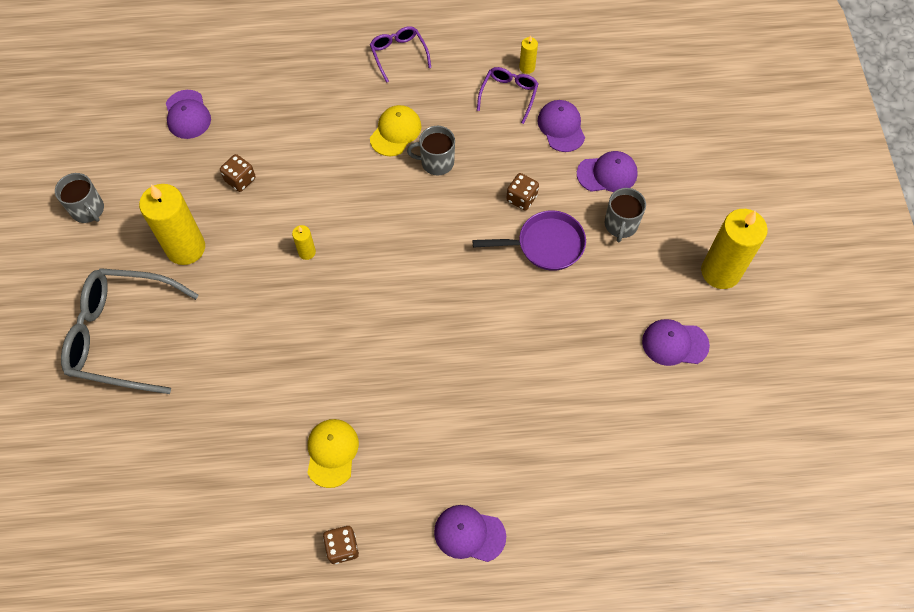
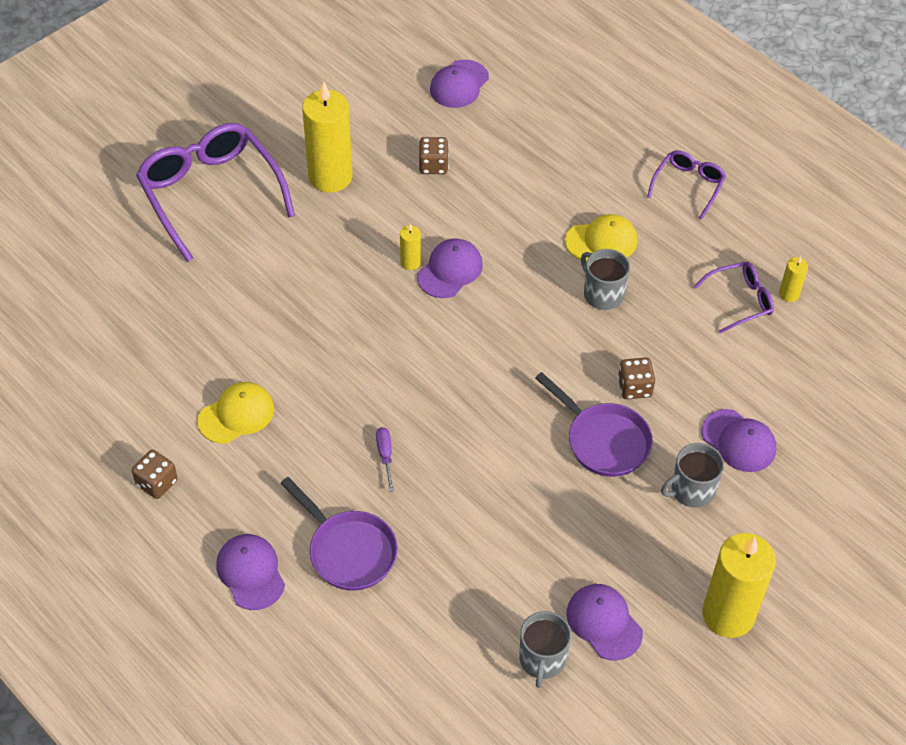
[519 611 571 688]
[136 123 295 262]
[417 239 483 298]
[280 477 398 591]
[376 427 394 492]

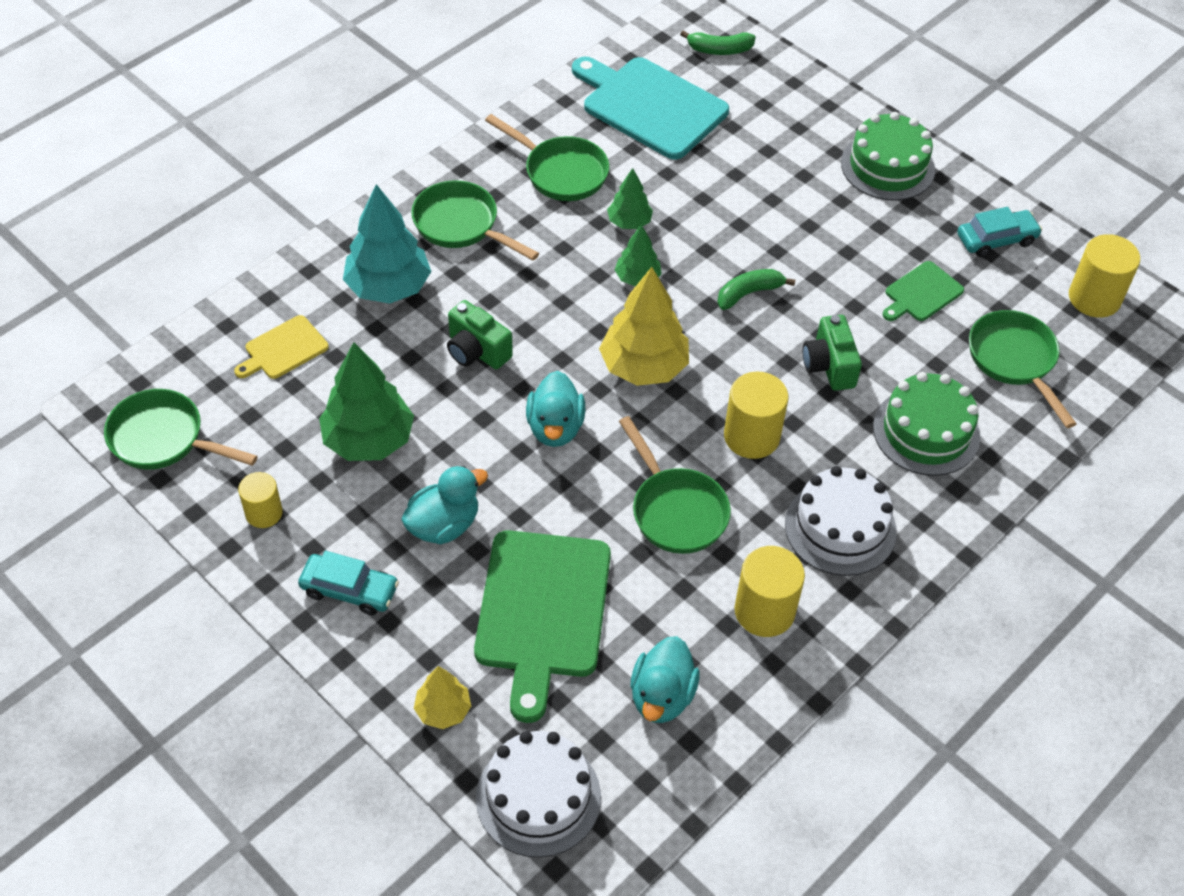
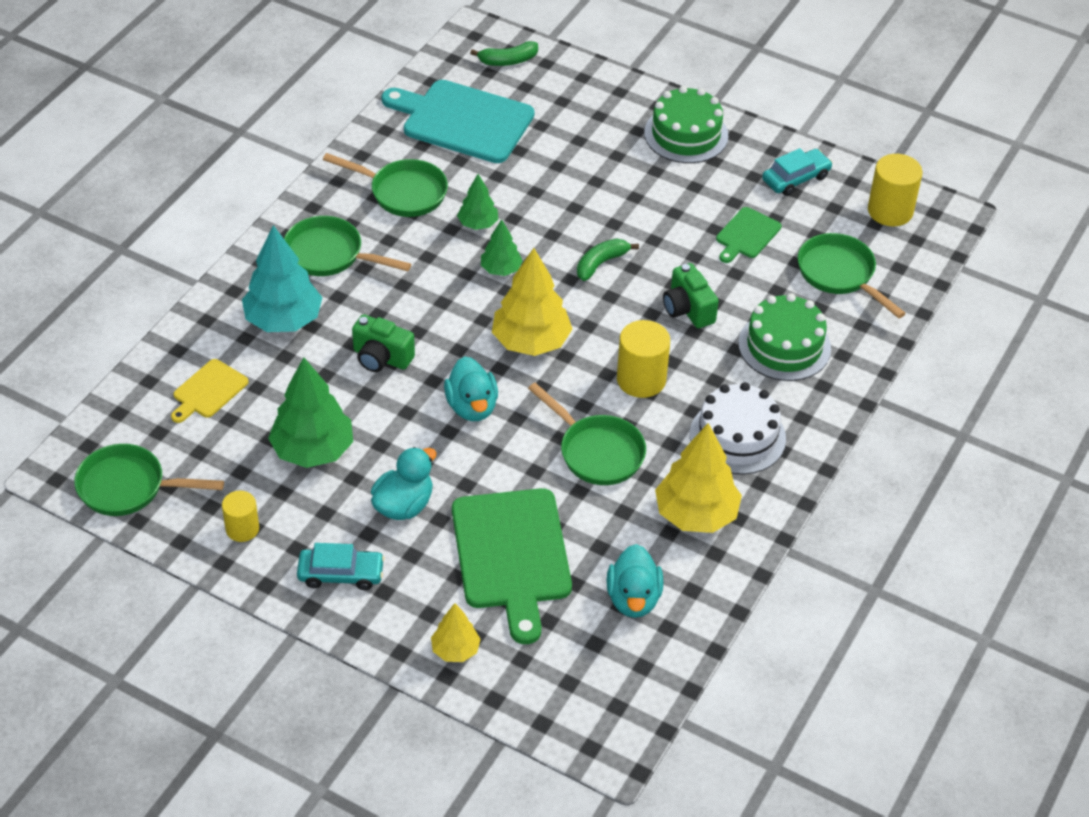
[476 731 601 858] (first image)
[655 423 742 533]

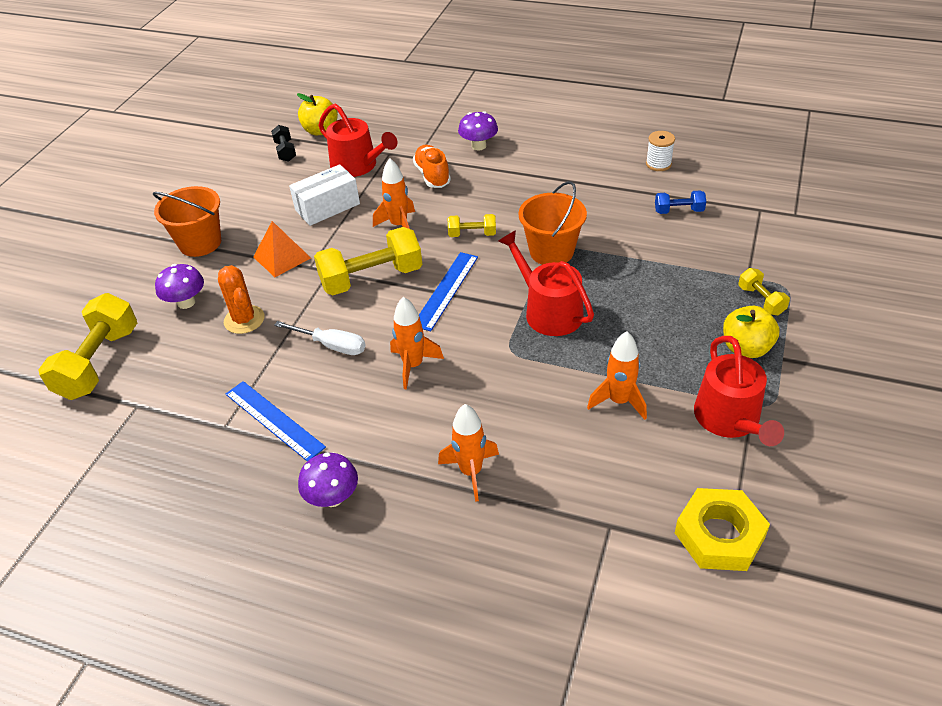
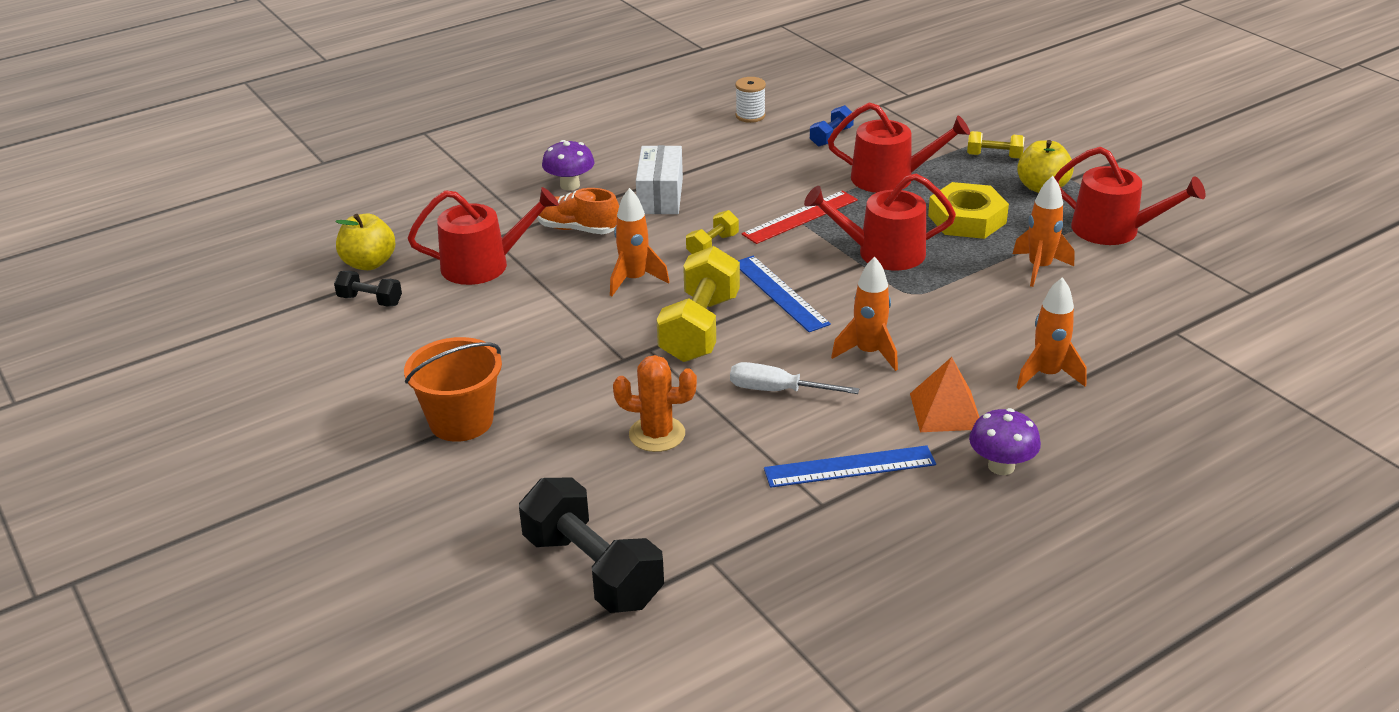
[519 478 664 613]
[155 264 204 309] (first image)
[910 357 979 432]
[730 362 859 394]
[636 145 683 214]
[742 191 858 244]
[928 182 1009 239]
[828 102 970 193]

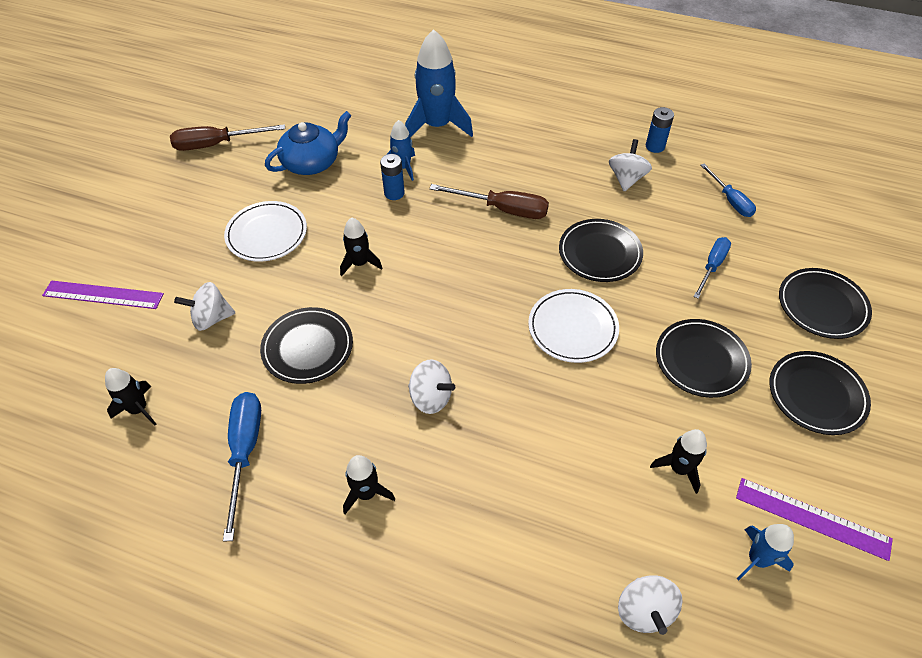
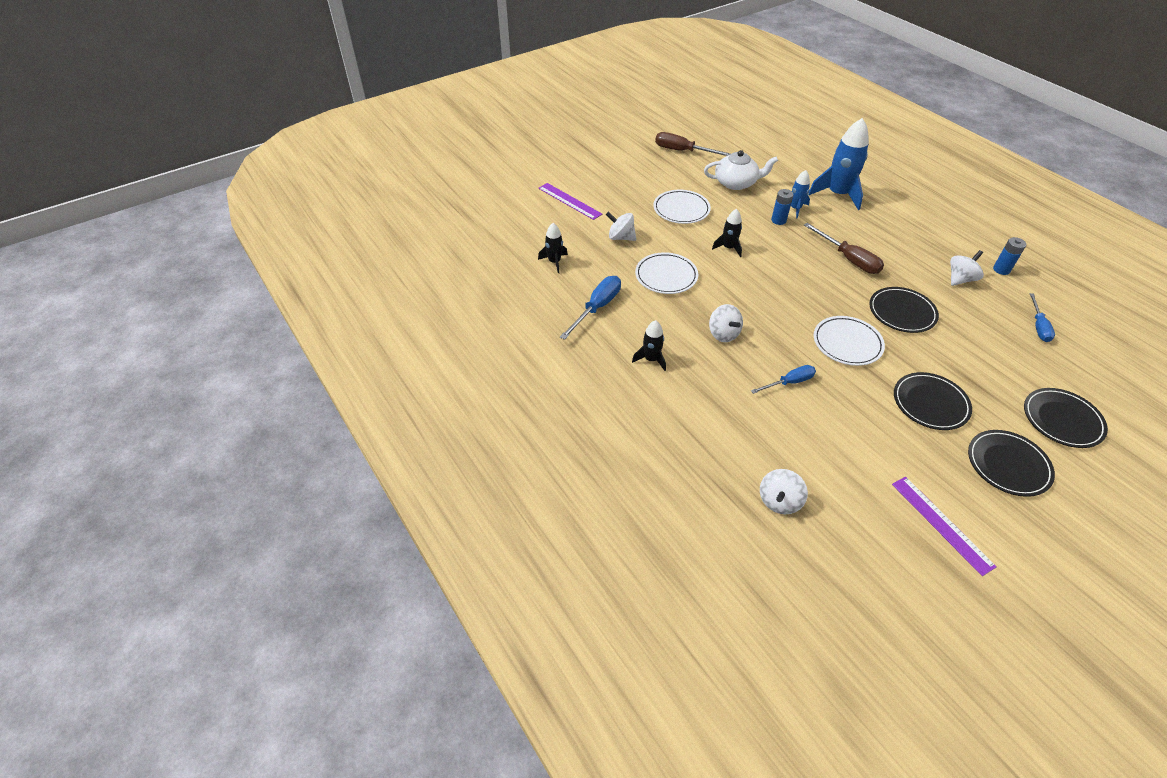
[635 252 698 294]
[704 150 778 190]
[650 429 707 494] (first image)
[751 365 816 394]
[737 524 794 580] (first image)

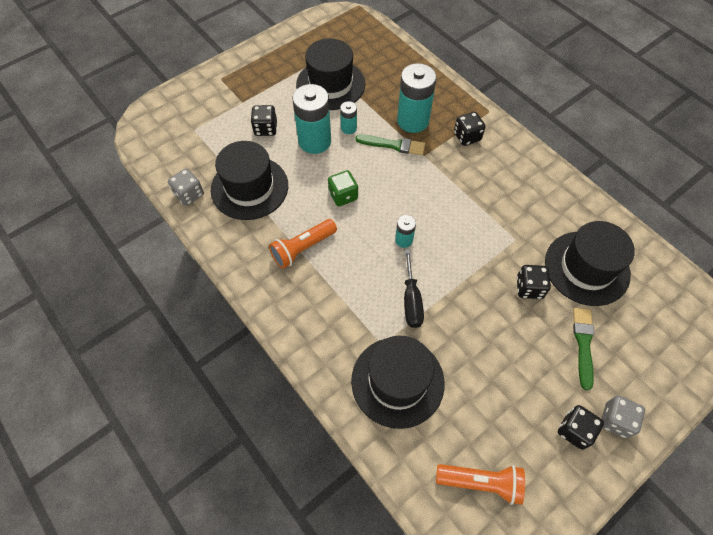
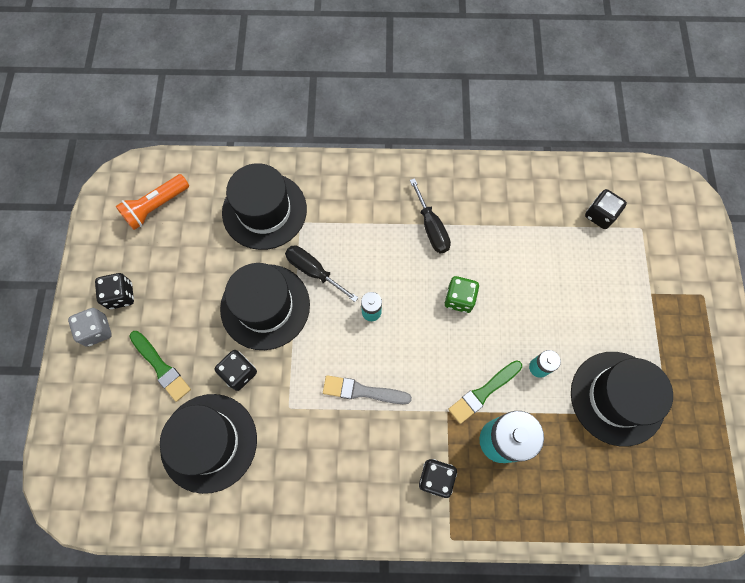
[168 169 204 206] (first image)
[220 263 310 350]
[585 189 627 229]
[410 178 451 253]
[293 84 331 154] (first image)
[323 375 412 404]

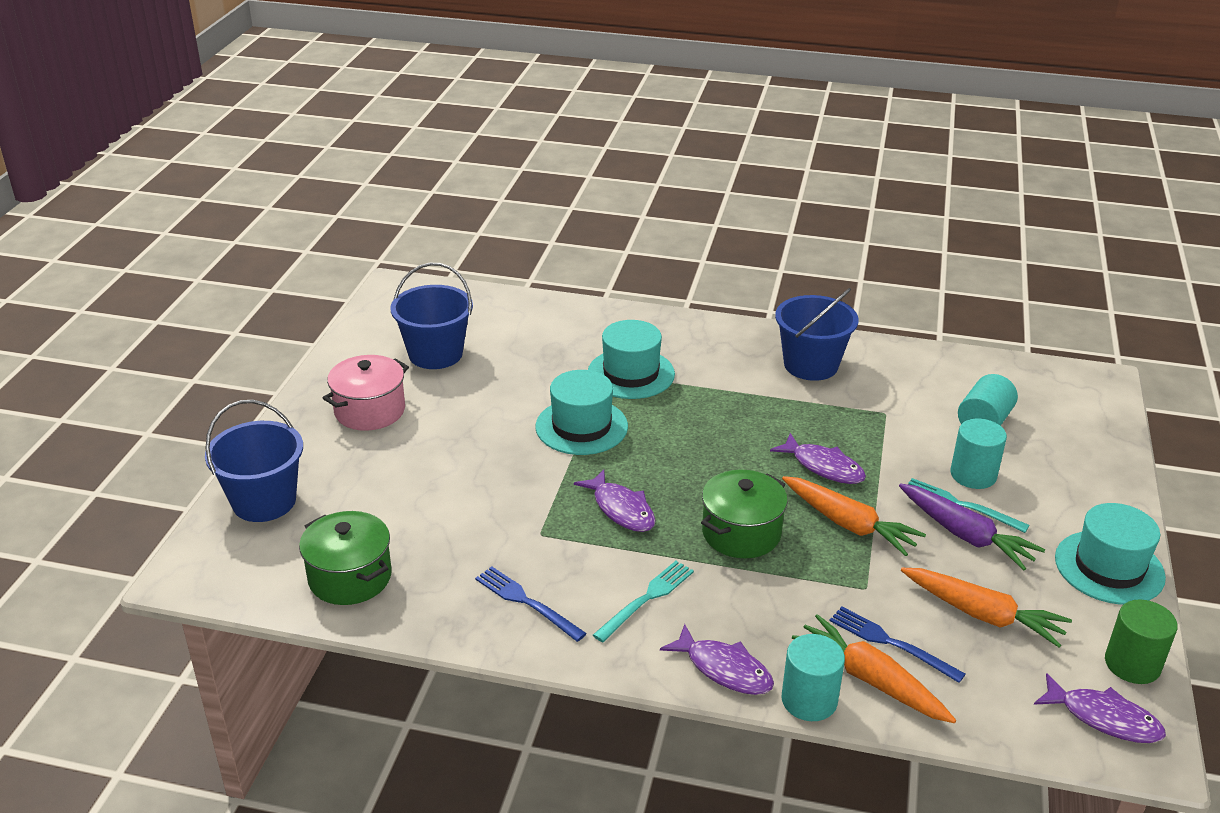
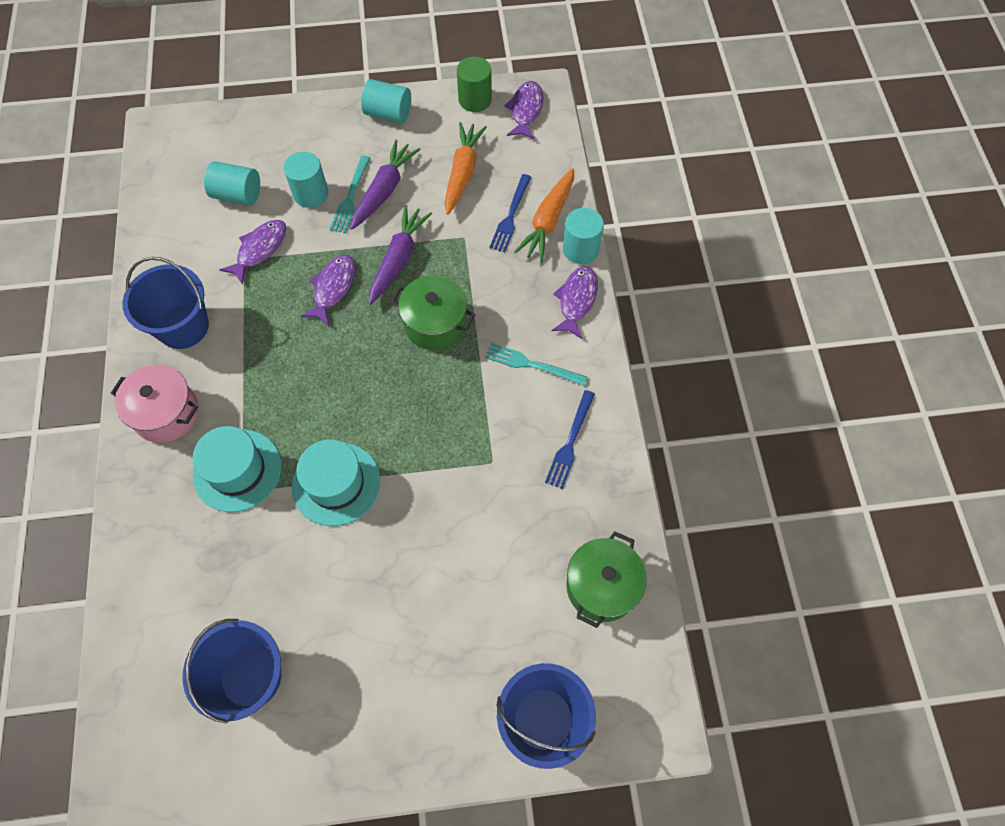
[111 365 199 443]
[219 220 286 285]
[369 205 432 305]
[361 79 411 123]

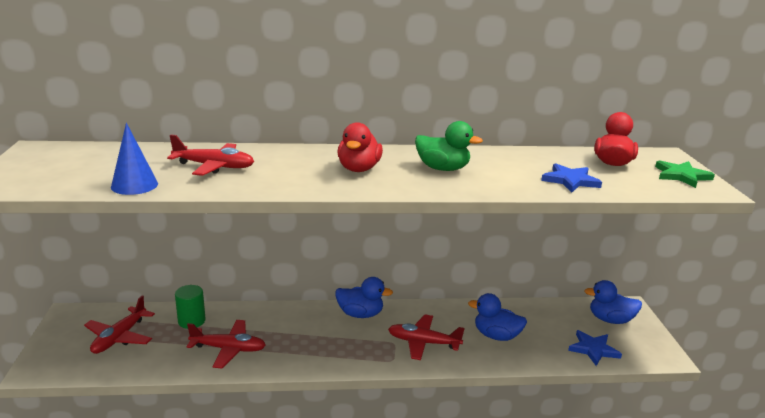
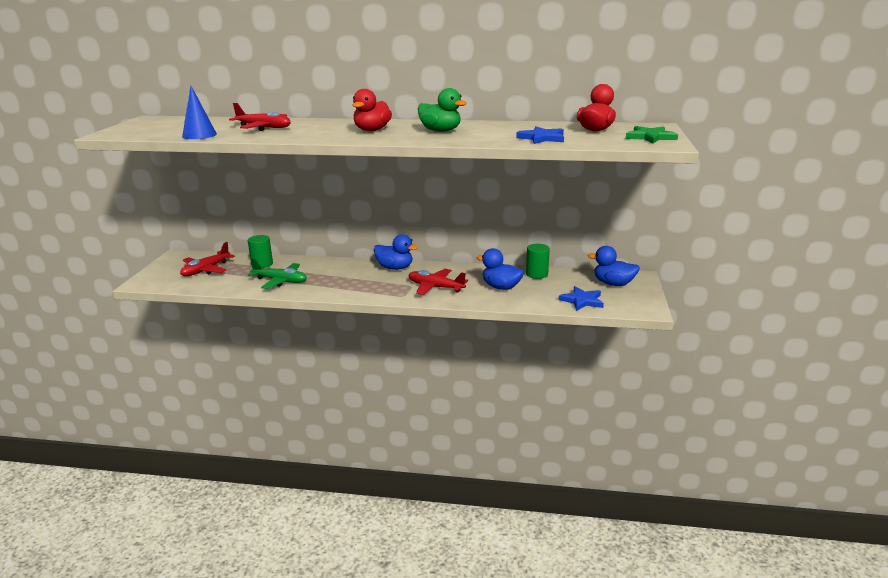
[248 258 307 289]
[526 244 550 279]

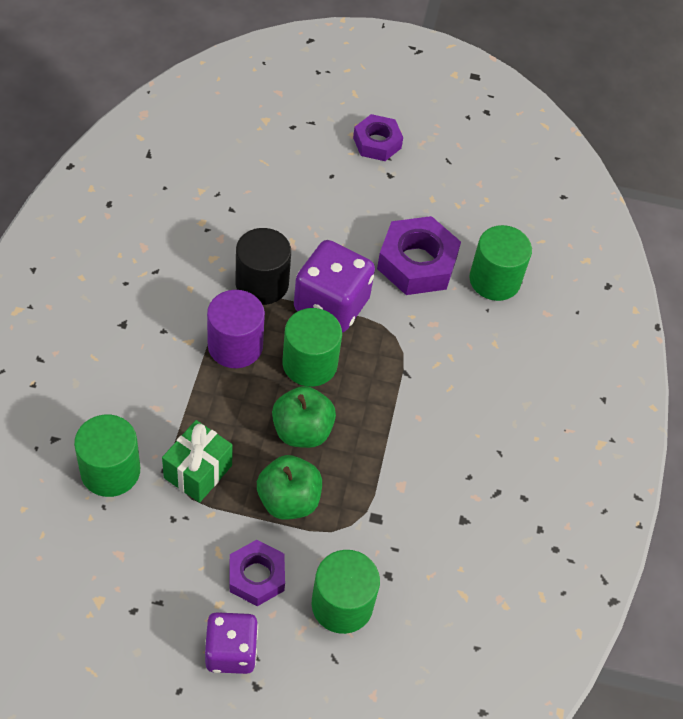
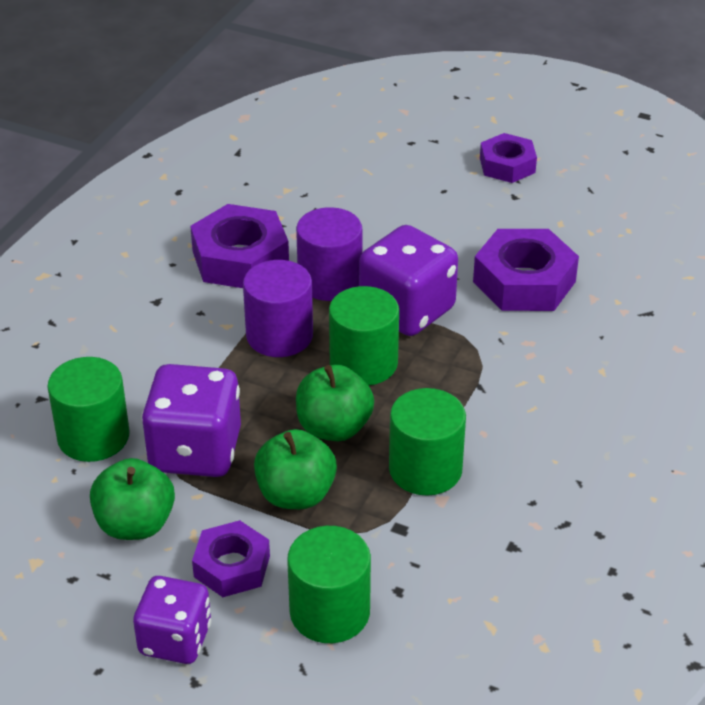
[142 364 241 477]
[296 207 362 301]
[389 388 466 496]
[90 458 175 540]
[190 204 289 288]

